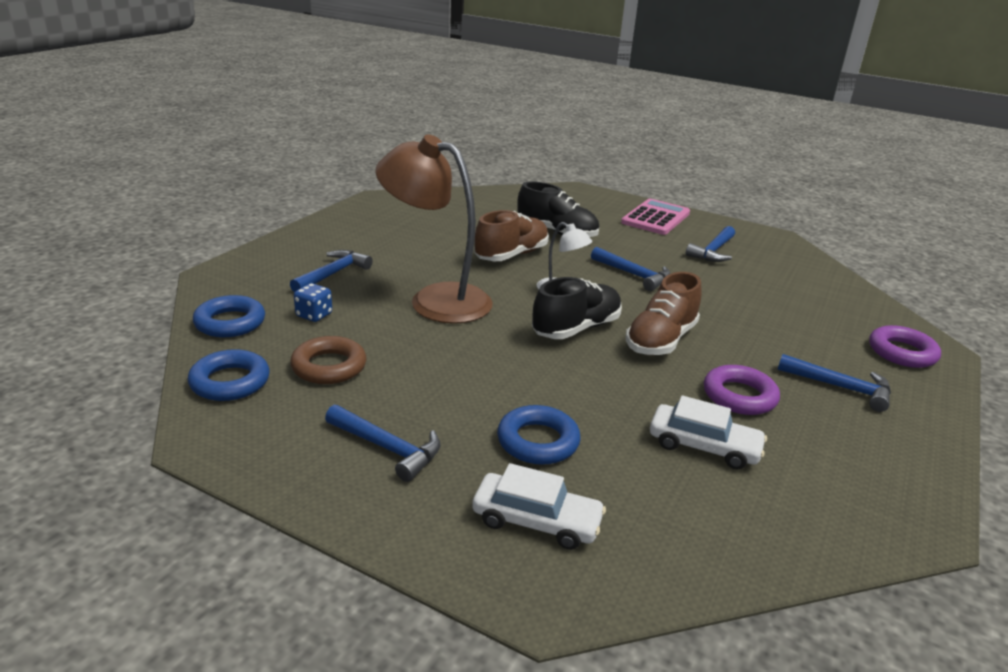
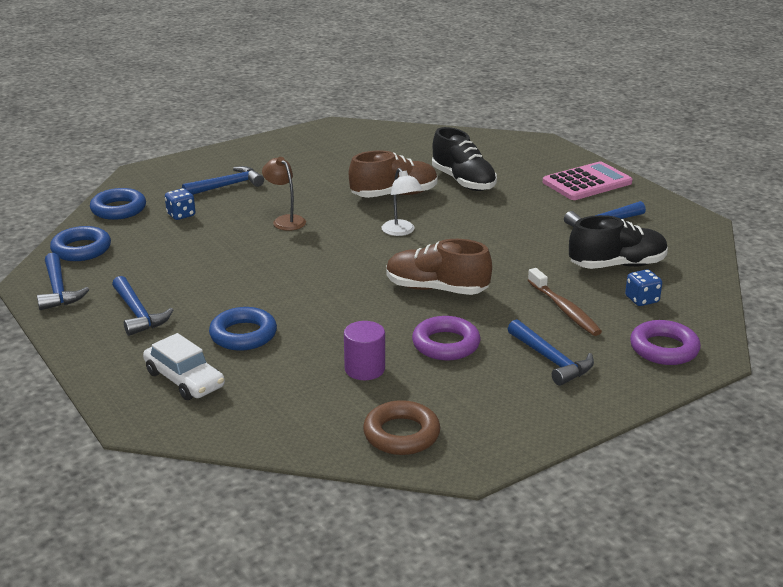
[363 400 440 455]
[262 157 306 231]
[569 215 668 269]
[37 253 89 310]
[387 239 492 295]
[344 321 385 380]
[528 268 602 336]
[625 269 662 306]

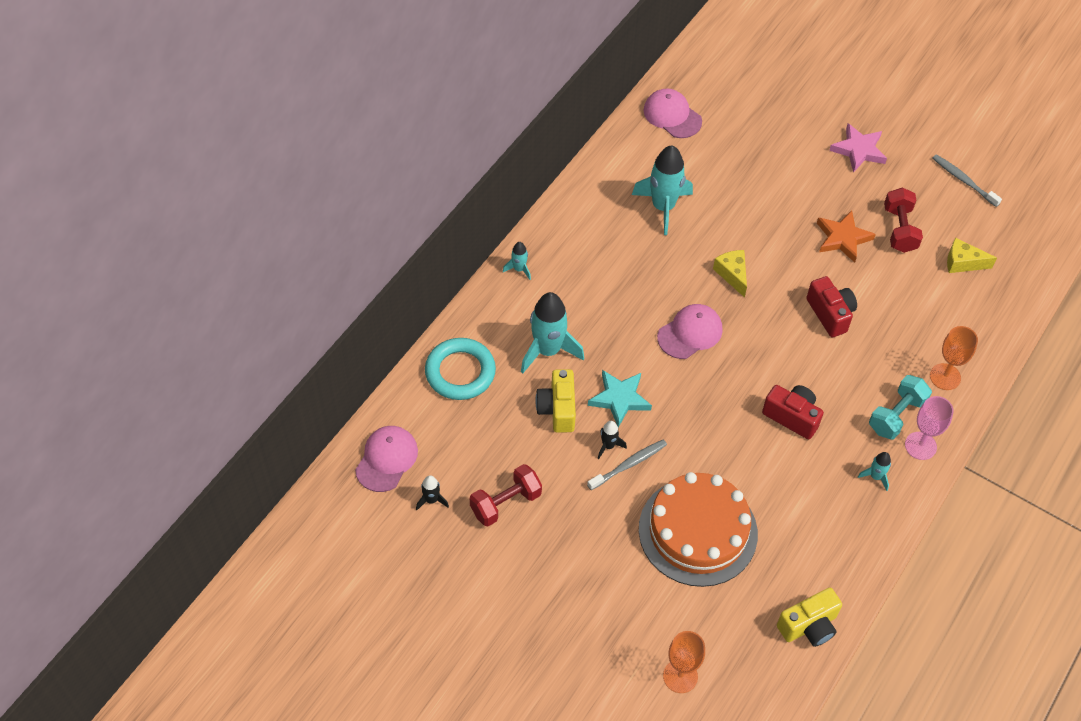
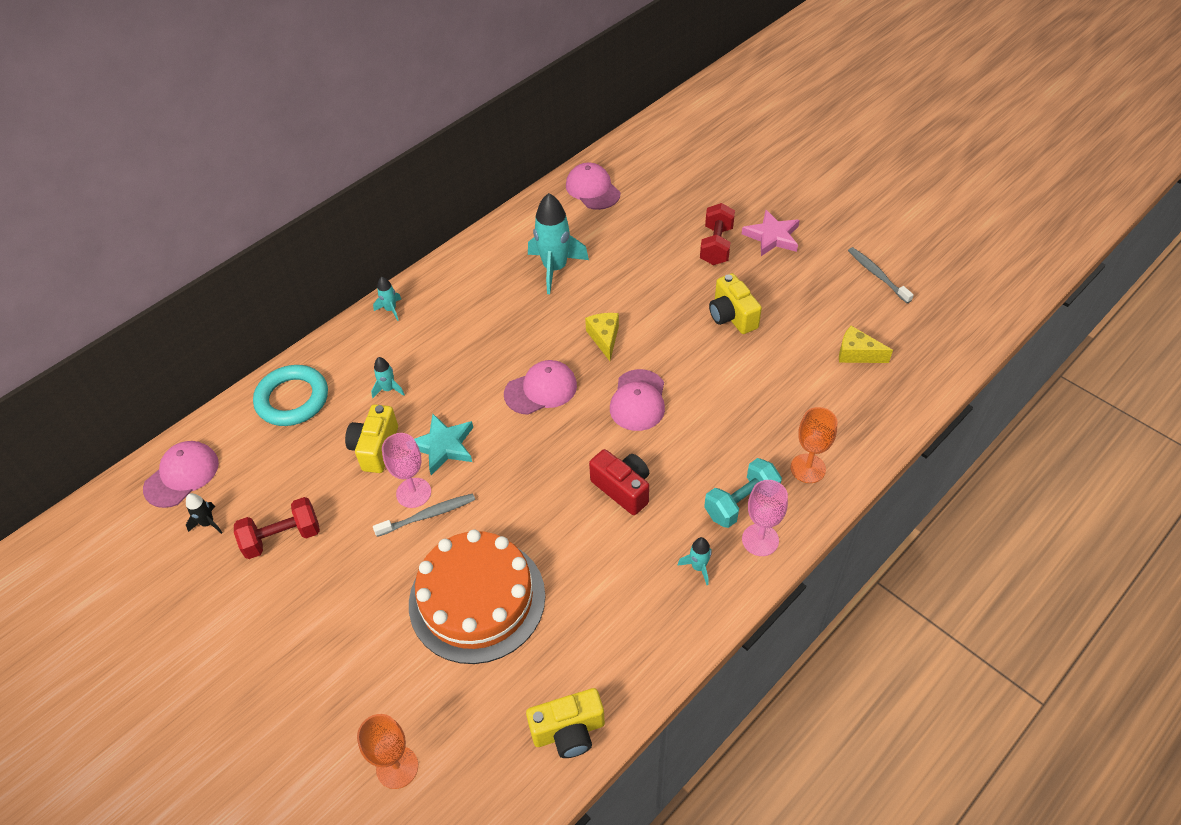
[371 357 405 398]
[382 433 431 508]
[806 276 857 337] (first image)
[709 273 762 334]
[700 203 735 265]
[610 369 665 431]

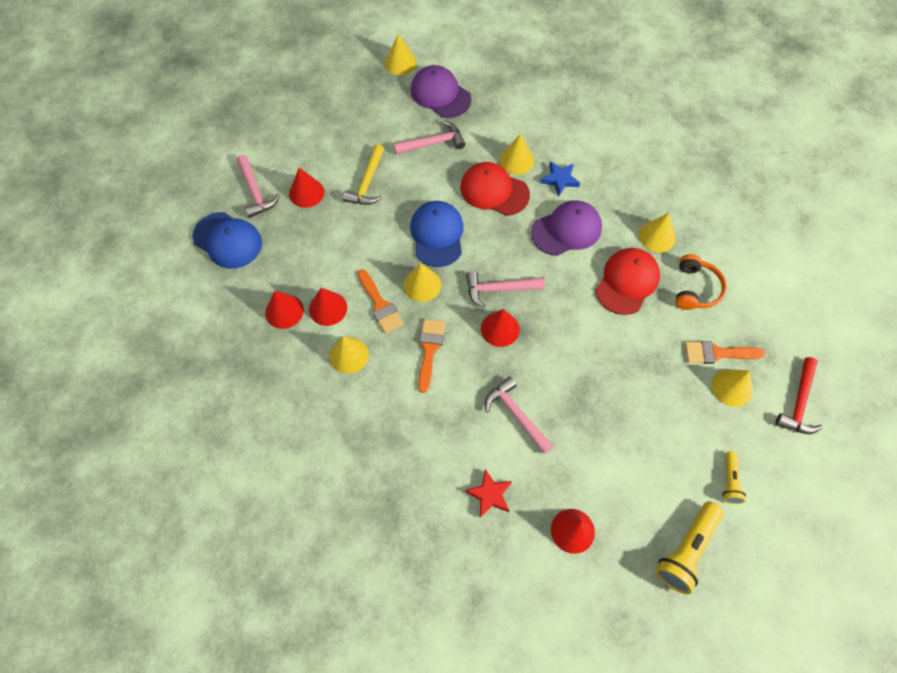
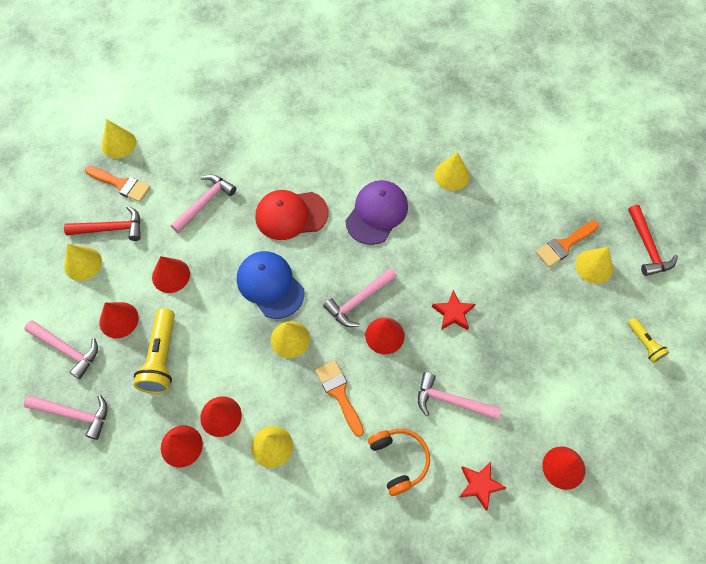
[24 395 108 440]
[152 256 190 293]
[85 166 150 202]
[411 65 472 118] (first image)
[64 244 102 281]
[540 161 580 196] (first image)
[596 248 660 315] (first image)
[134 308 175 394]
[368 429 430 496]
[64 206 141 241]
[432 290 475 330]

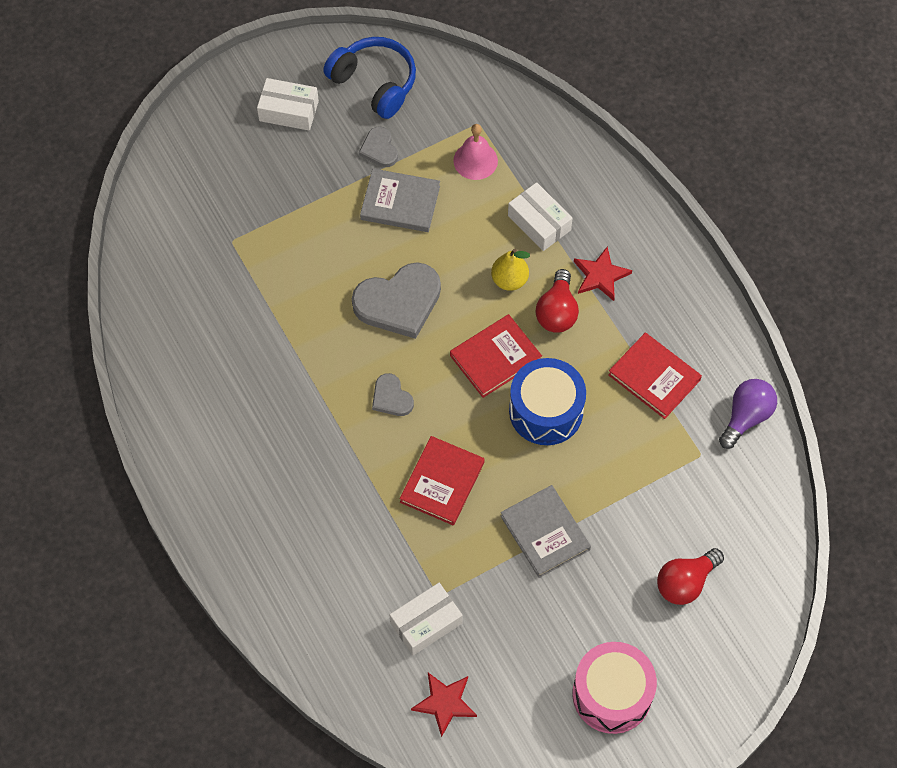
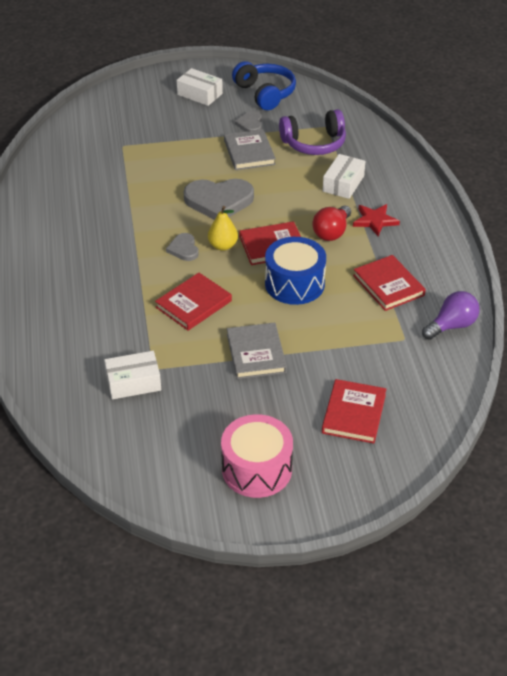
[224 129 276 170]
[411 673 477 737] (first image)
[279 109 346 155]
[208 206 238 251]
[323 154 365 199]
[322 379 386 444]

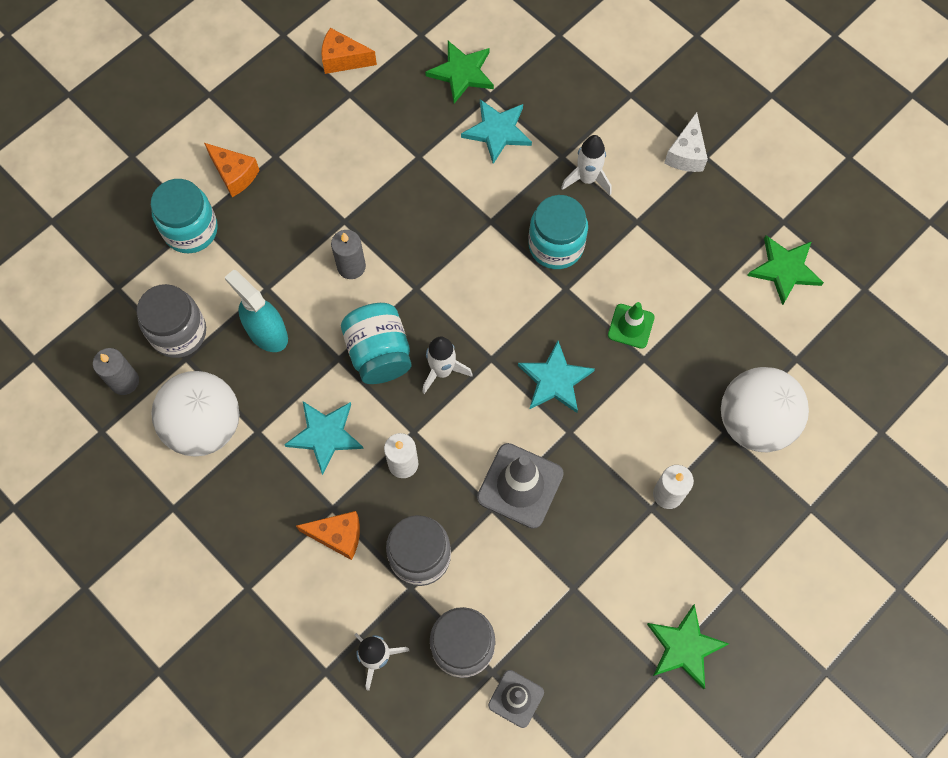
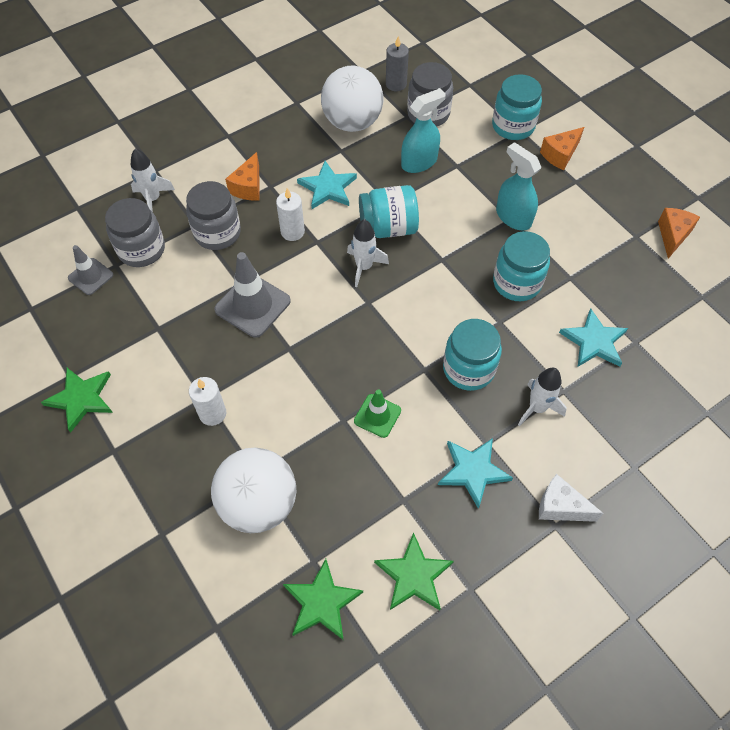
[331 230 366 279] (first image)
[283 559 363 640]
[438 438 513 509]
[493 231 550 301]
[496 142 541 230]

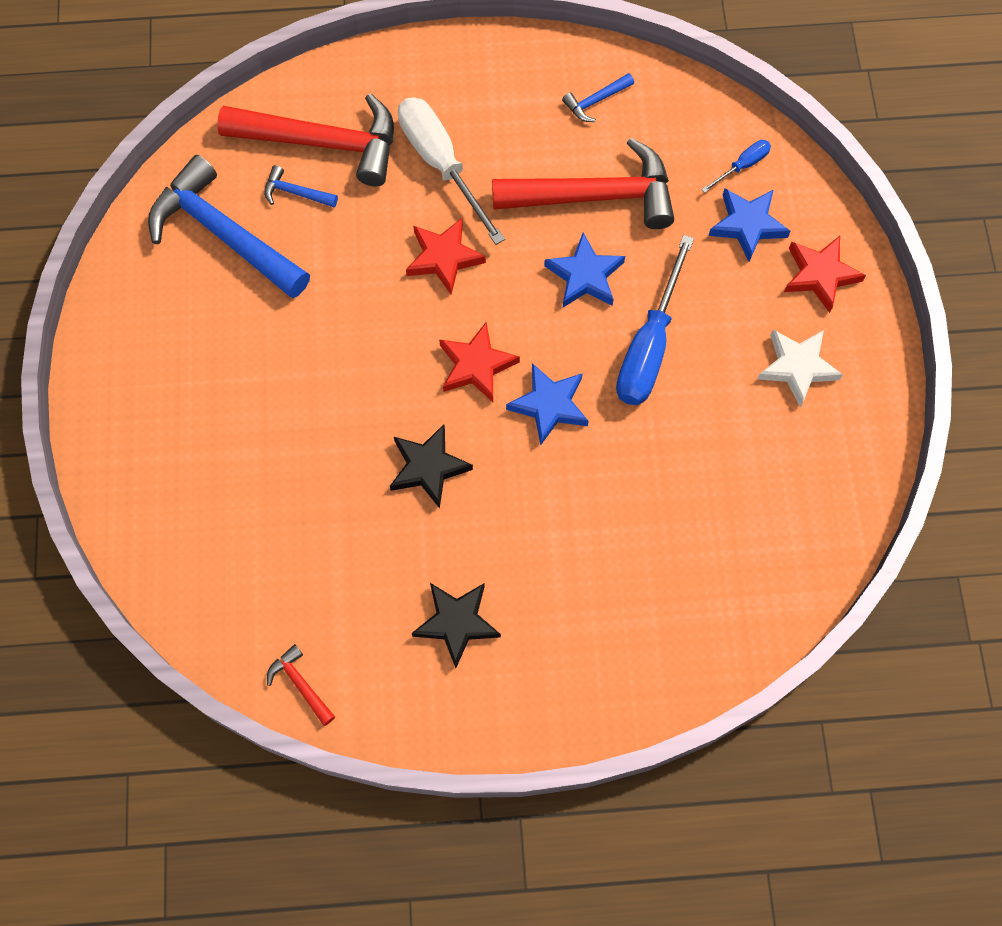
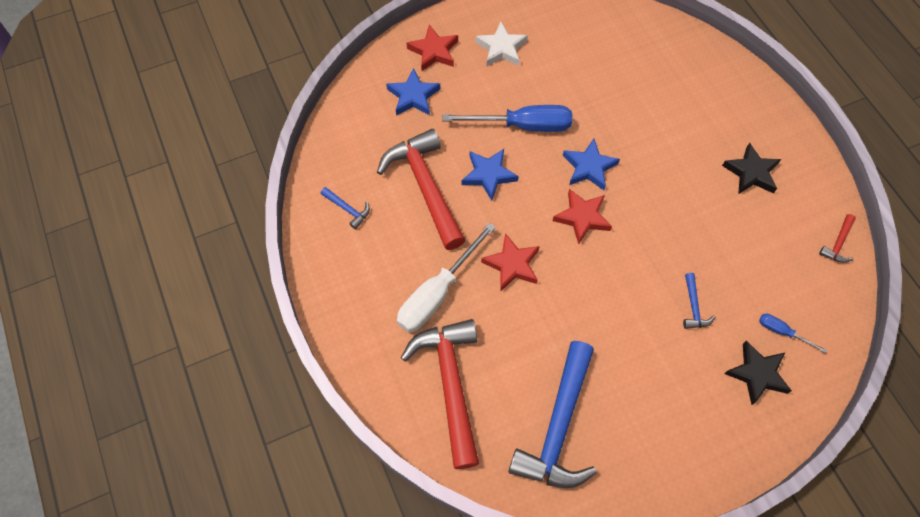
[683 273 715 329]
[724 340 792 405]
[759 314 827 353]

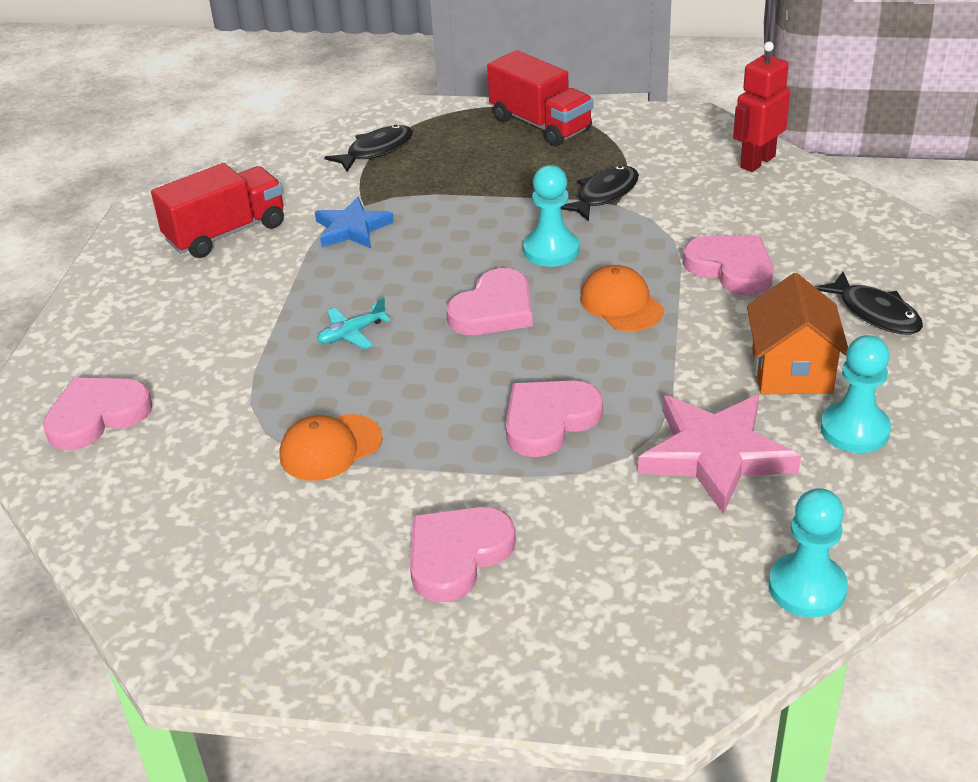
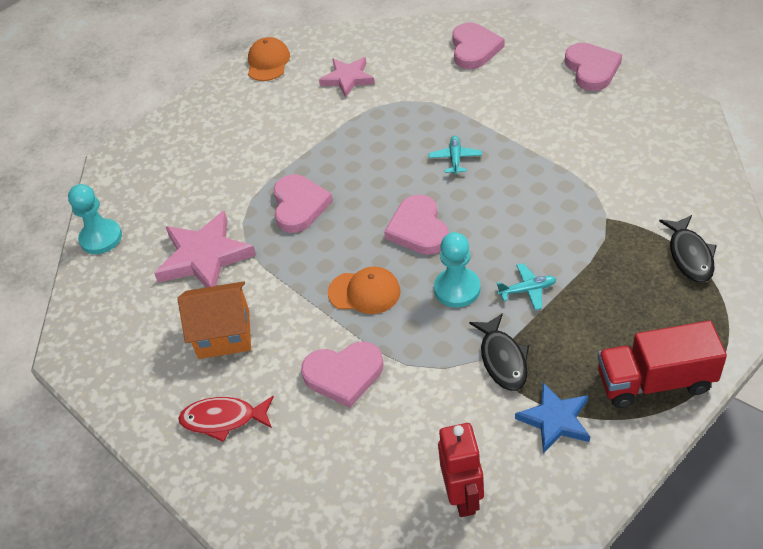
[151 163 284 258] (first image)
[248 37 290 81]
[515 382 590 454]
[565 43 622 91]
[178 281 251 359]
[178 396 274 442]
[820 335 891 453] (first image)
[319 57 375 98]
[497 263 557 310]

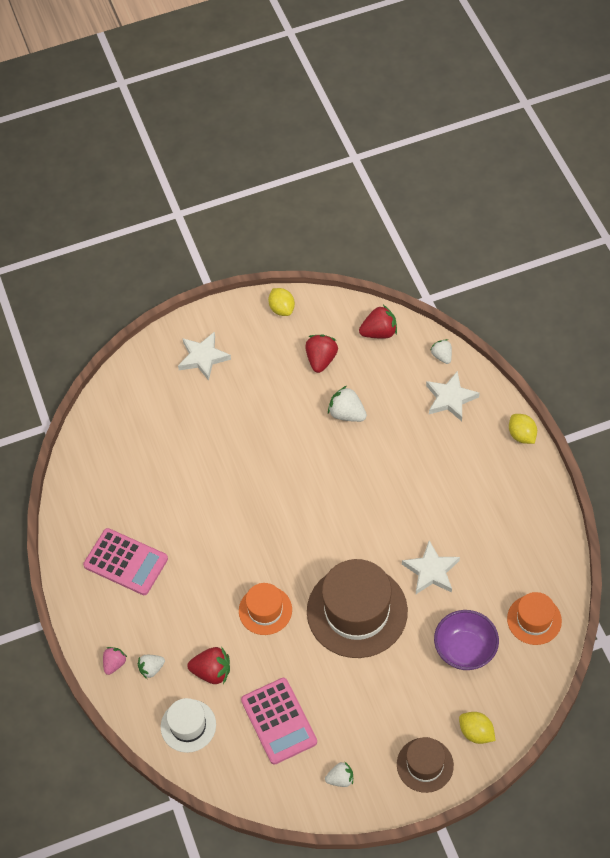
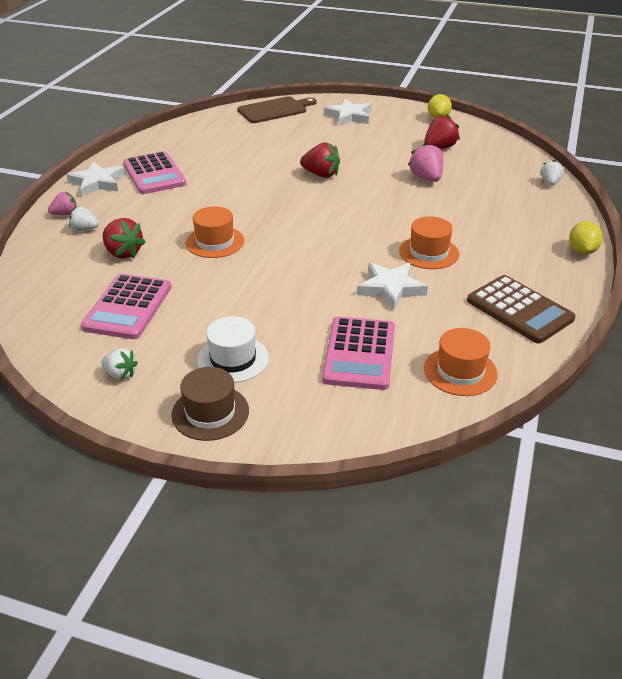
[197 316 269 383]
[307 559 408 658] (first image)
[408 143 443 182]
[300 142 340 178]
[66 161 125 197]
[322 317 395 390]
[459 712 496 744] (first image)
[237 96 317 123]
[399 216 459 269]
[467 275 575 344]

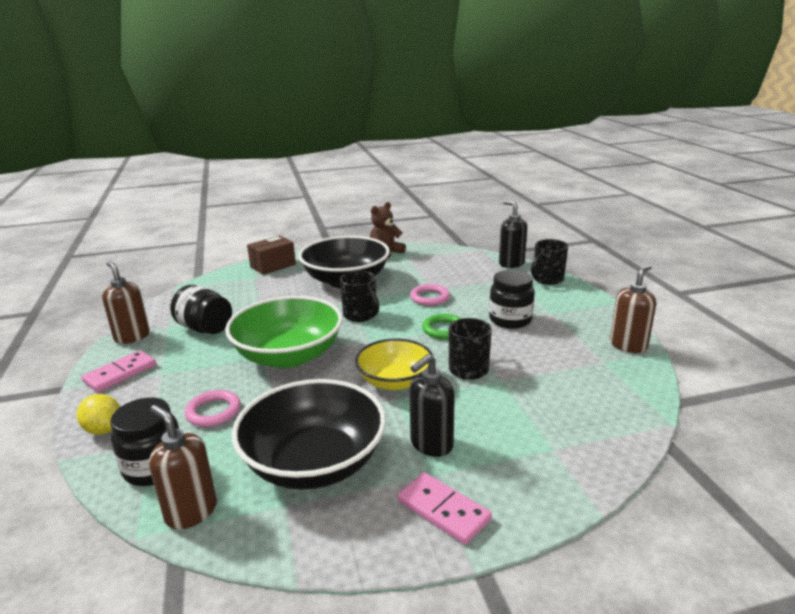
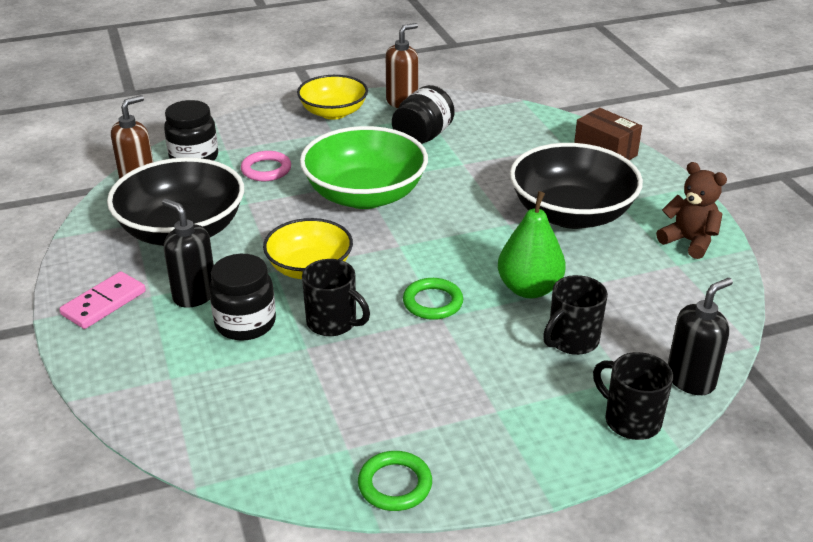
[77 394 120 435] (first image)
[297 75 368 120]
[543 275 608 355]
[498 191 566 298]
[209 254 276 341]
[358 451 432 511]

